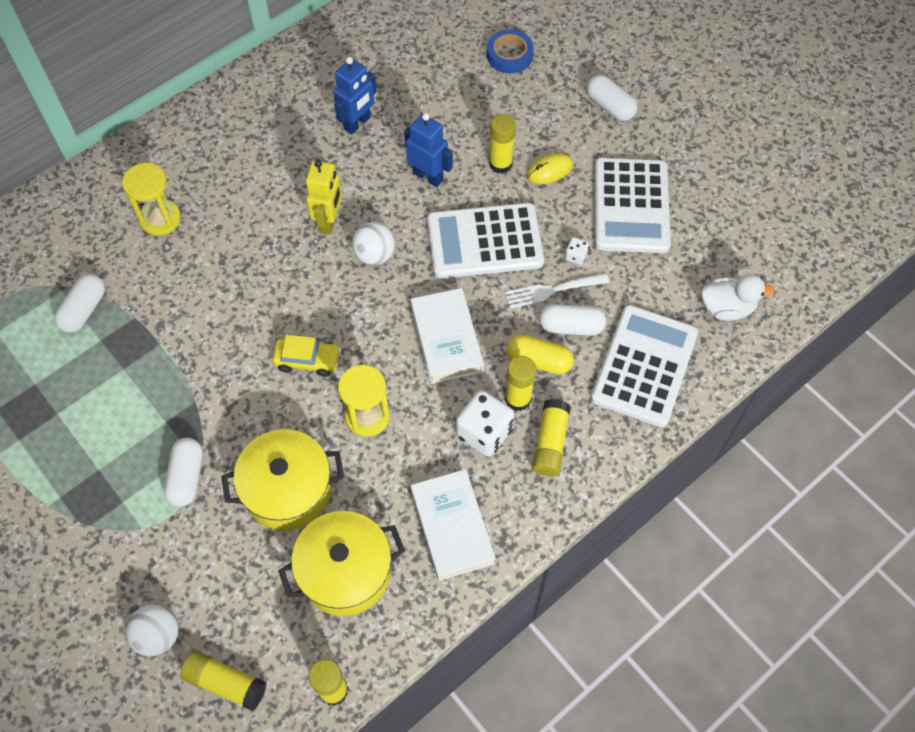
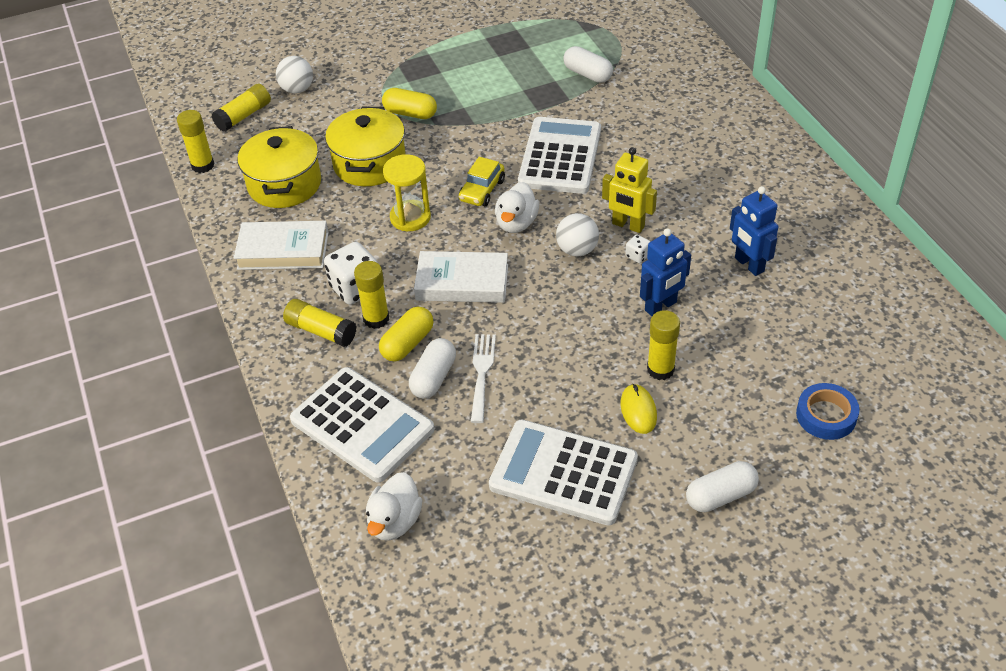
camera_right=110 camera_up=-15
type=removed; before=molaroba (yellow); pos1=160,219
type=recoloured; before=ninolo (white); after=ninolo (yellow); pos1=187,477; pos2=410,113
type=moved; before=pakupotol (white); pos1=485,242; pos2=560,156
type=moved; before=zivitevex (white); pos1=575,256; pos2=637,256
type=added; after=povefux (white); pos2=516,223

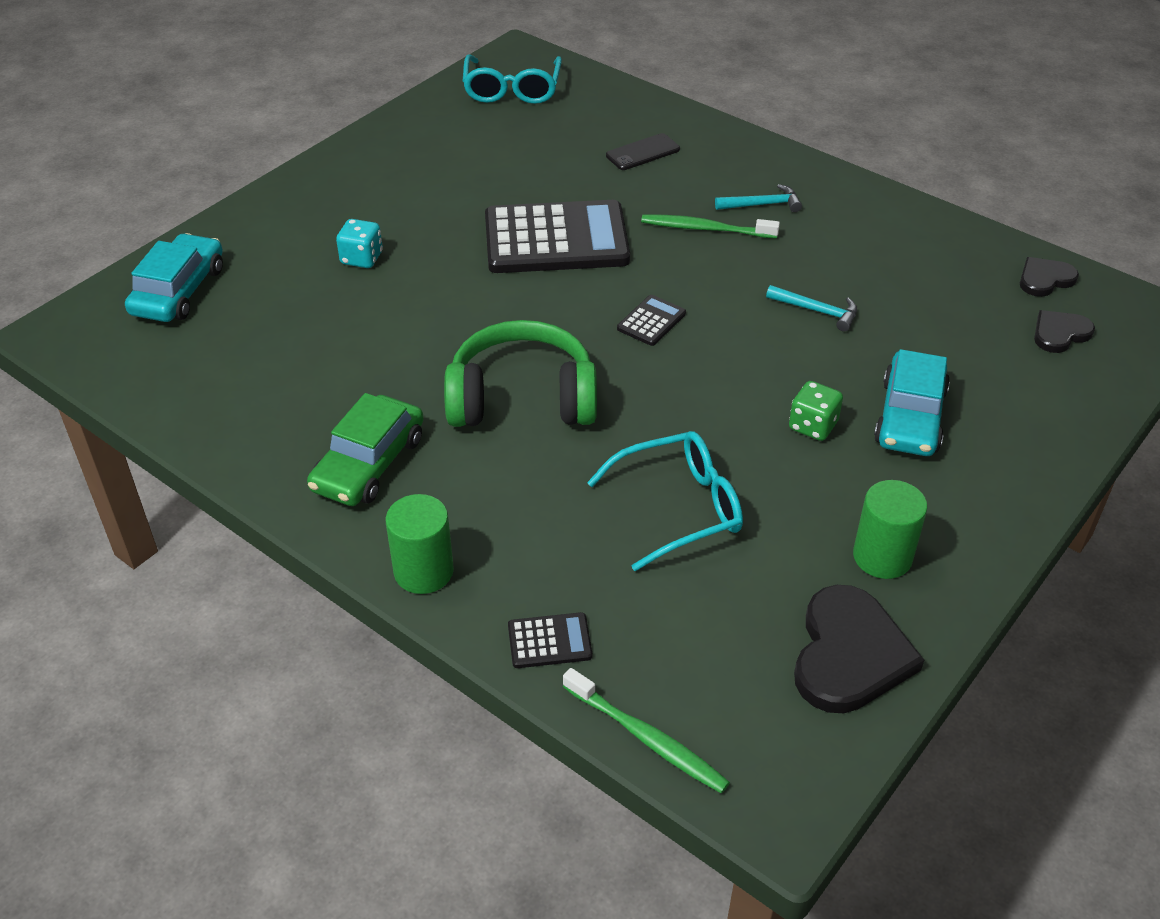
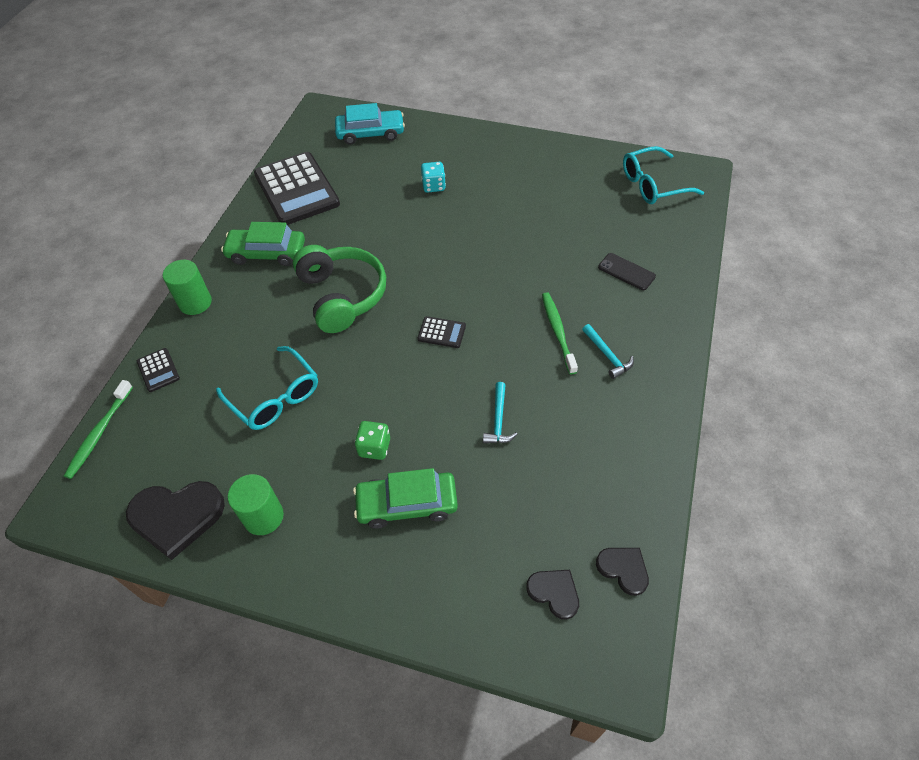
camera_right=70 camera_up=10
type=moved; before=pakupotol (black); pos1=556,239; pos2=297,189
type=recoloured; before=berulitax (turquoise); after=berulitax (green); pos1=910,417; pos2=407,504

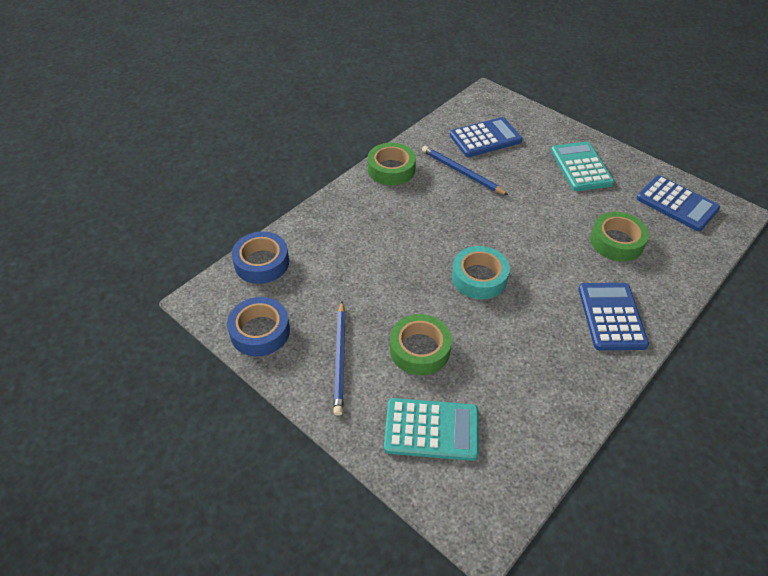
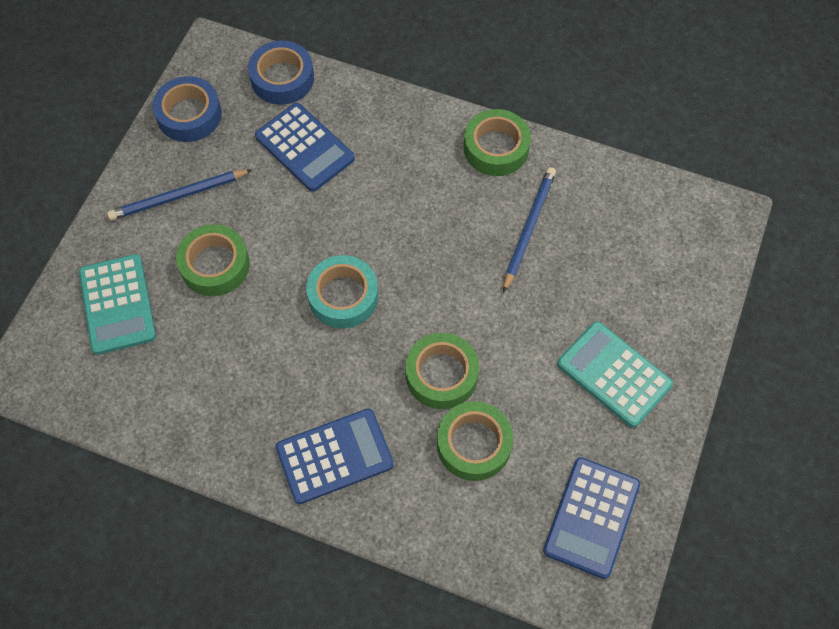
camera_right=70 camera_up=15
type=moved; before=pakupotol (blue); pos1=485,138; pos2=304,148
type=turned; before=pakupotol (turquoise); pos1=581,167; pos2=614,374; turn=-105
type=added; after=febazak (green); pos2=441,375

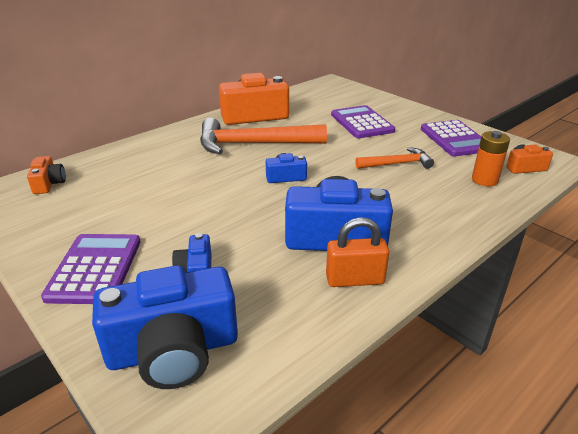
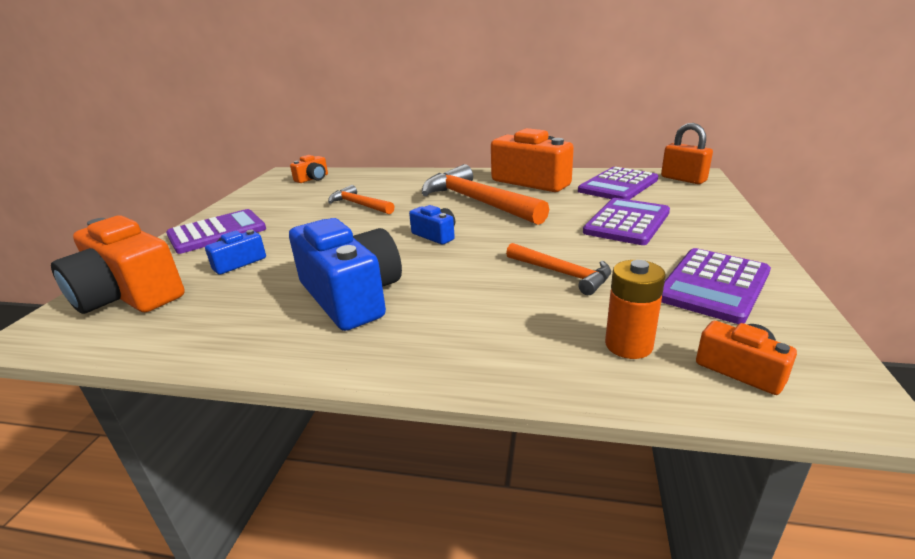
camera_right=55 camera_up=-5
type=recoloured; before=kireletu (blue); after=kireletu (orange); pos1=173,350; pos2=129,295
type=moved; before=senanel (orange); pos1=355,279; pos2=683,179
type=added; after=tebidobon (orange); pos2=359,205
type=added; after=pakupotol (purple); pos2=618,185

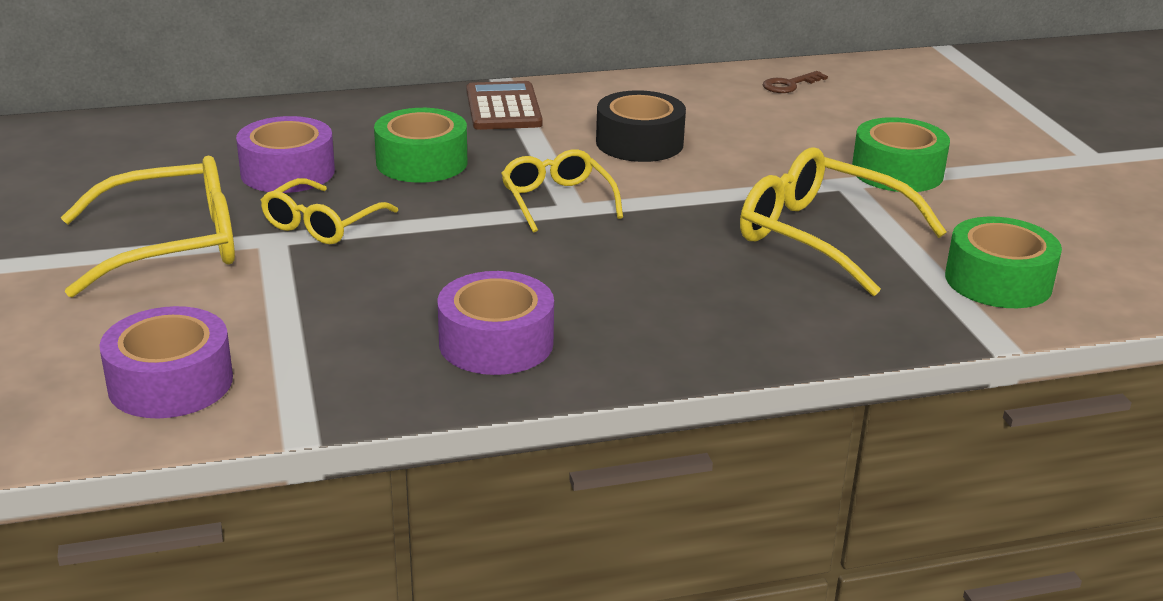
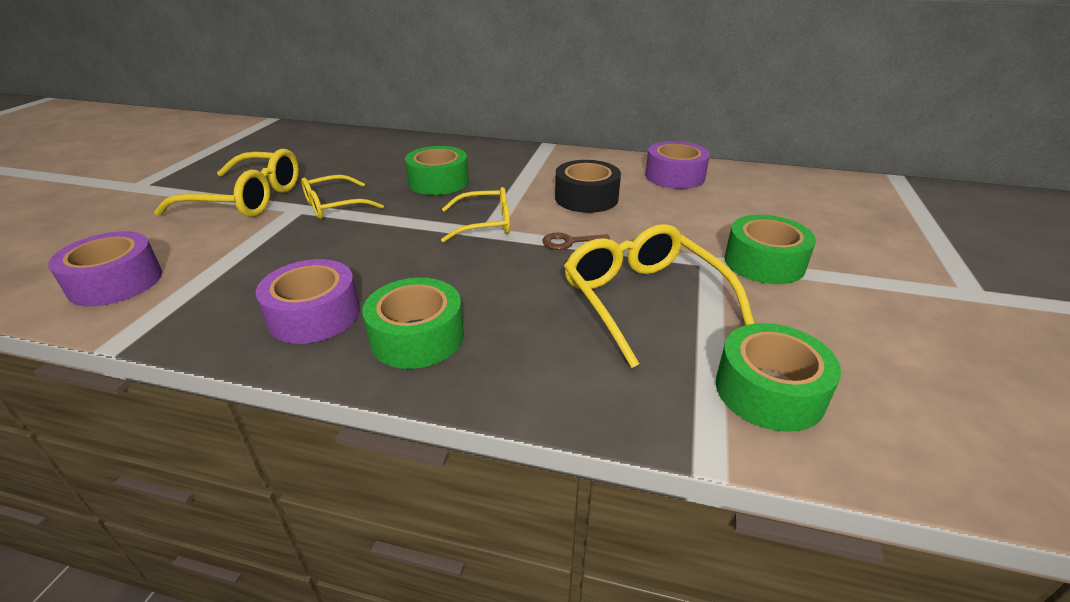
camera_right=30 camera_up=5
type=moved; before=febazak (purple); pos1=287,172; pos2=674,176
type=removed; before=pakupotol (brown); pos1=503,108
type=turned; before=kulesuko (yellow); pos1=557,200; pos2=485,224; turn=75
type=moved; before=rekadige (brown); pos1=789,85; pos2=570,242
type=added; after=febazak (green); pos2=417,337

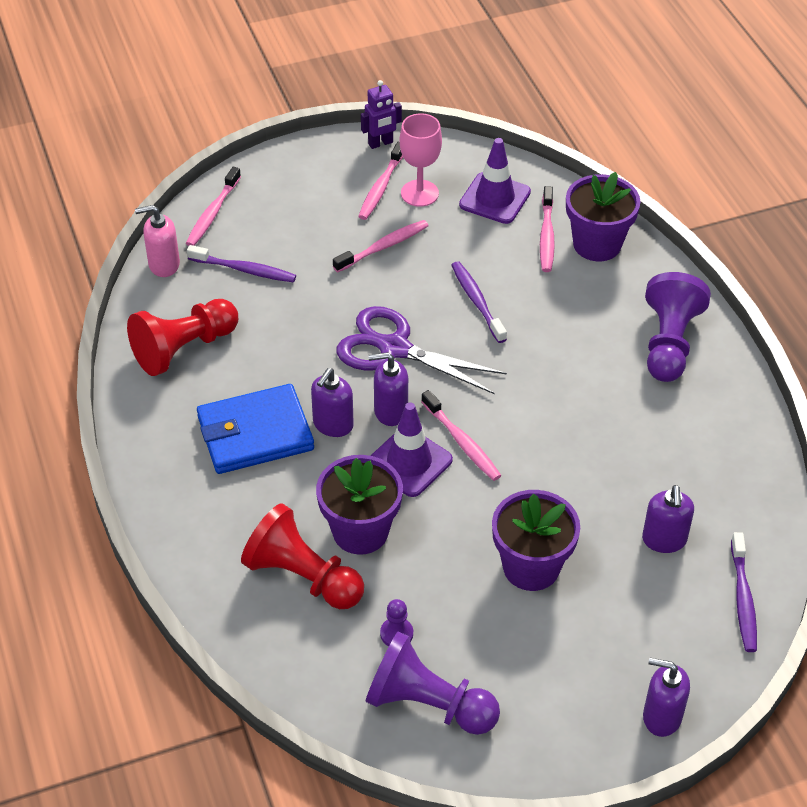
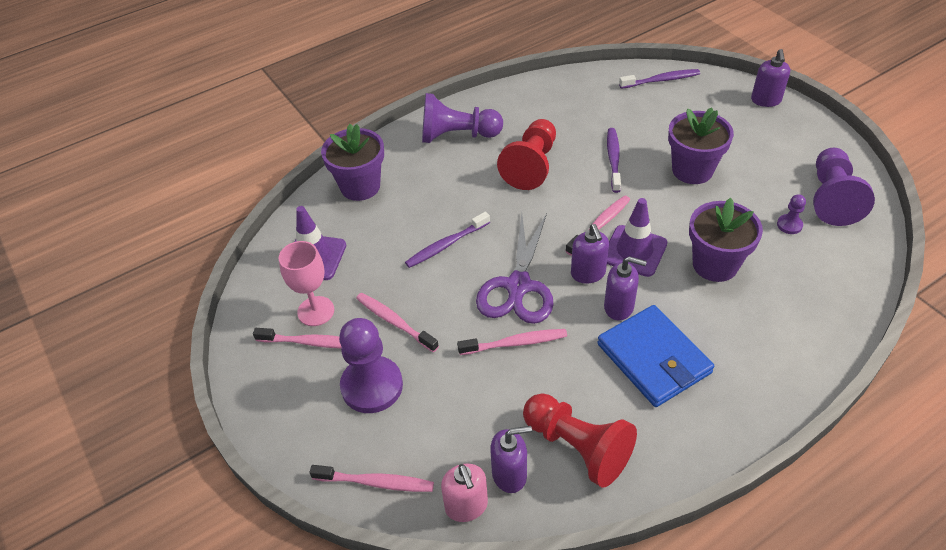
camera_right=-100 camera_up=0
type=moved; before=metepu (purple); pos1=244,270; pos2=613,159
type=moved; before=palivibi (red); pos1=303,577; pos2=531,165
type=removed; before=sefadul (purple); pos1=380,143
type=moved; before=metepu (pink); pos1=547,236; pos2=515,343
type=moved; before=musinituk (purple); pos1=664,540; pos2=509,474
type=added; after=palivibi (purple); pos2=372,386

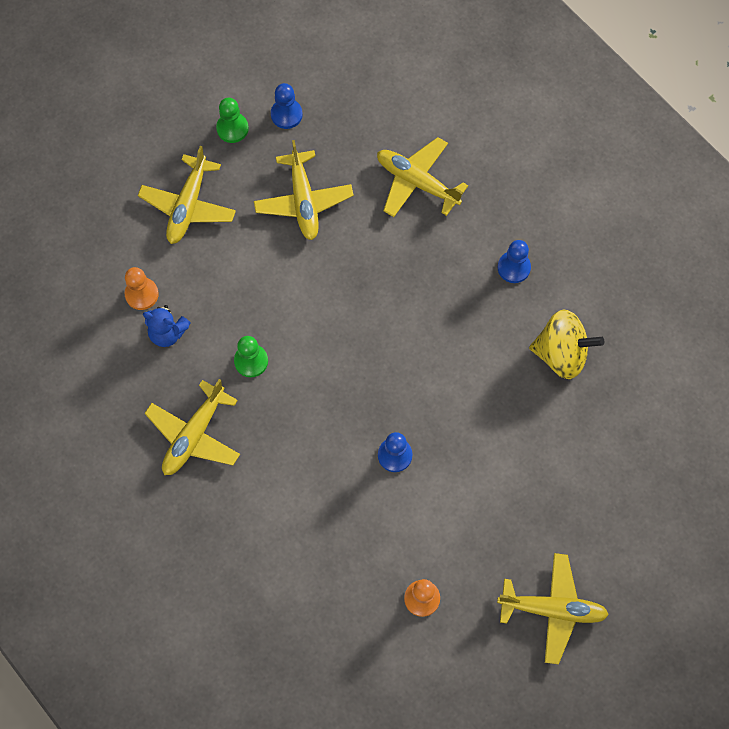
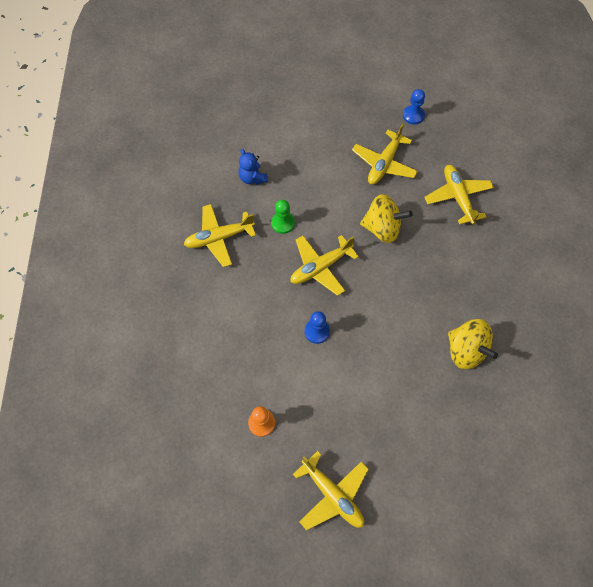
camera_right=40 camera_up=-5
type=removed; before=palivibi (orange); pos1=141,294
type=moved; before=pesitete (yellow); pos1=188,206; pos2=320,267
type=removed; before=palivibi (green); pos1=232,128
type=removed; before=palivibi (blue); pos1=513,267
type=added; after=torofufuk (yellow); pos2=382,228

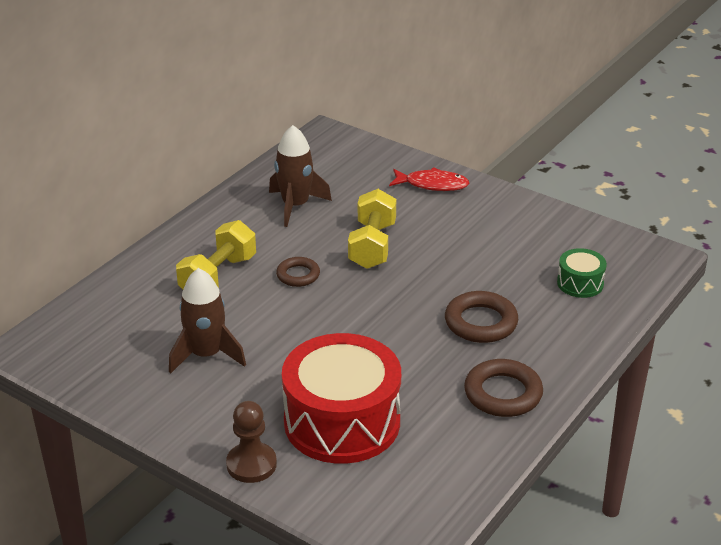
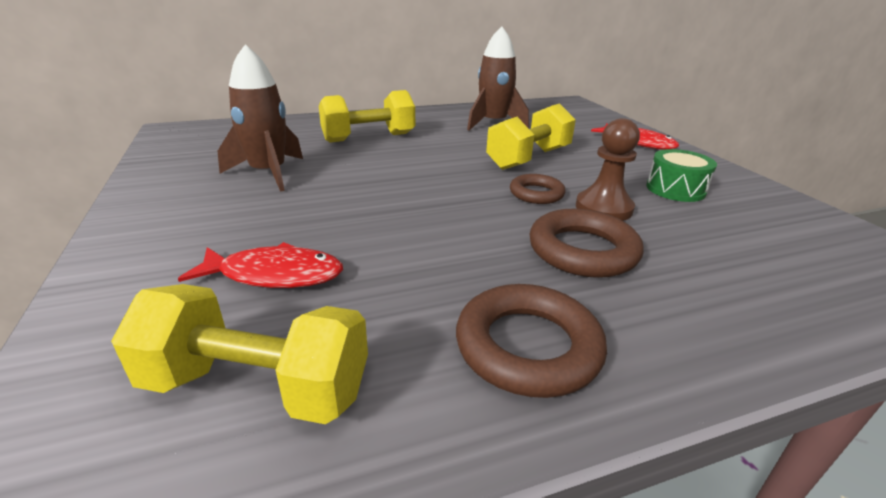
camera_right=35 camera_up=-5
type=moved; before=palivibi (brown); pos1=251,464; pos2=603,208
type=moved; before=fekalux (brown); pos1=298,275; pos2=536,193
type=replaced; before=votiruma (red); after=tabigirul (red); pos1=342,422; pos2=275,275
type=moved; before=votiruma (green); pos1=580,283; pos2=675,189
type=added; after=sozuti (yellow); pos2=258,386

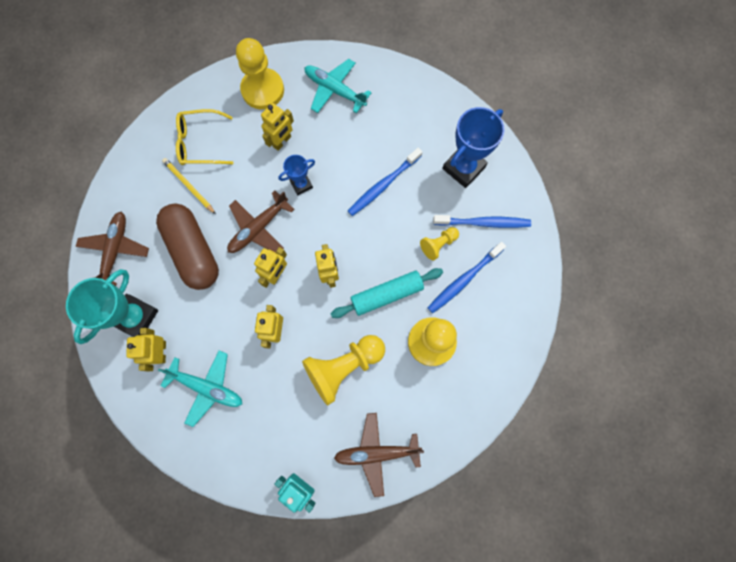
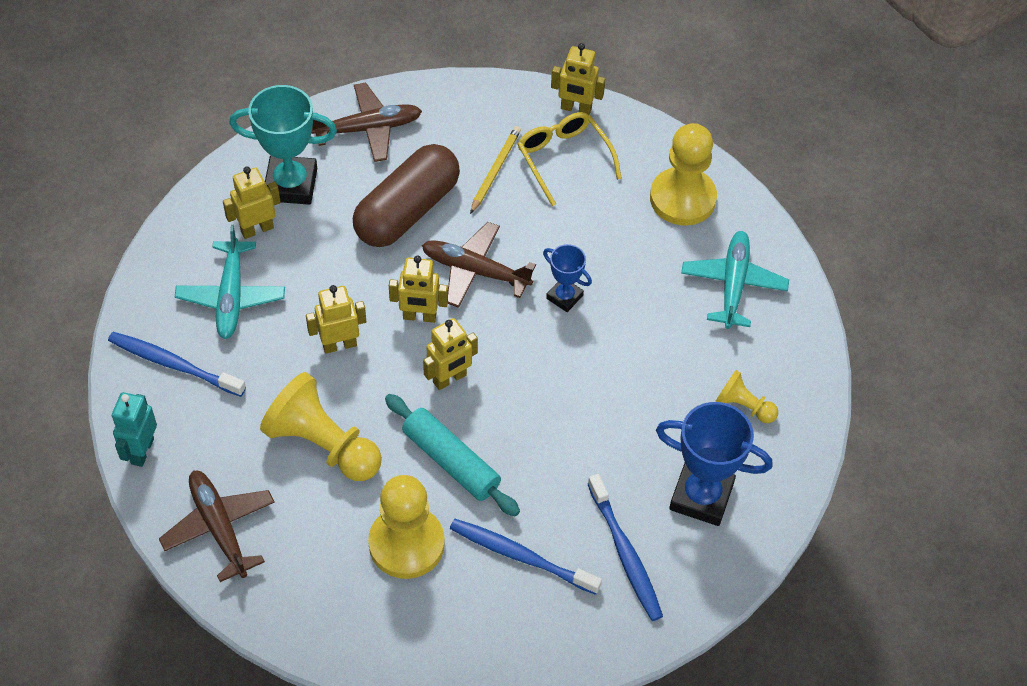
camera_right=65 camera_up=-20
type=moved; before=sefadul (yellow); pos1=282,142; pos2=576,109
type=moved; before=metepu (blue); pos1=383,185; pos2=173,364
type=moved; before=palivibi (yellow); pos1=438,245; pos2=743,406

